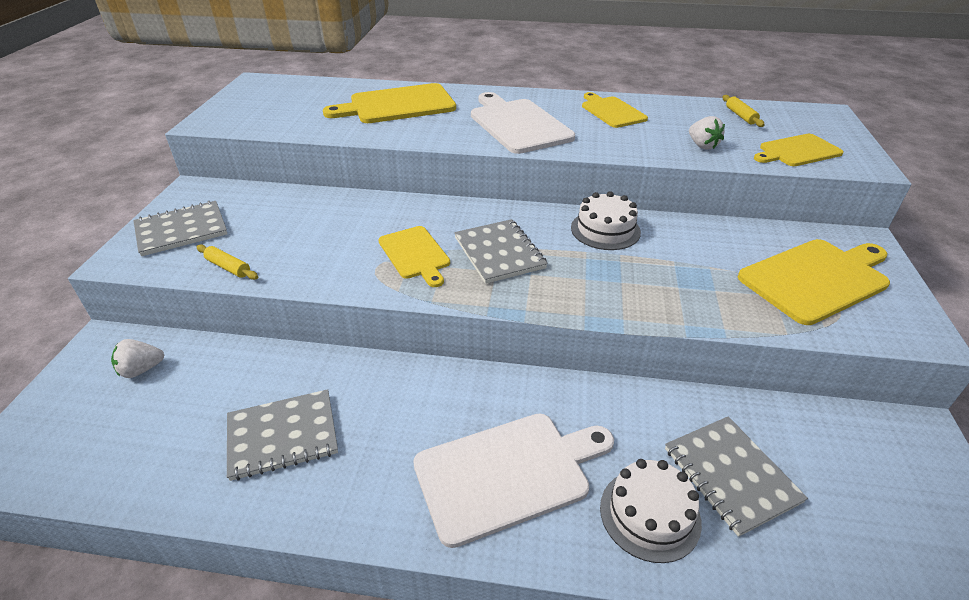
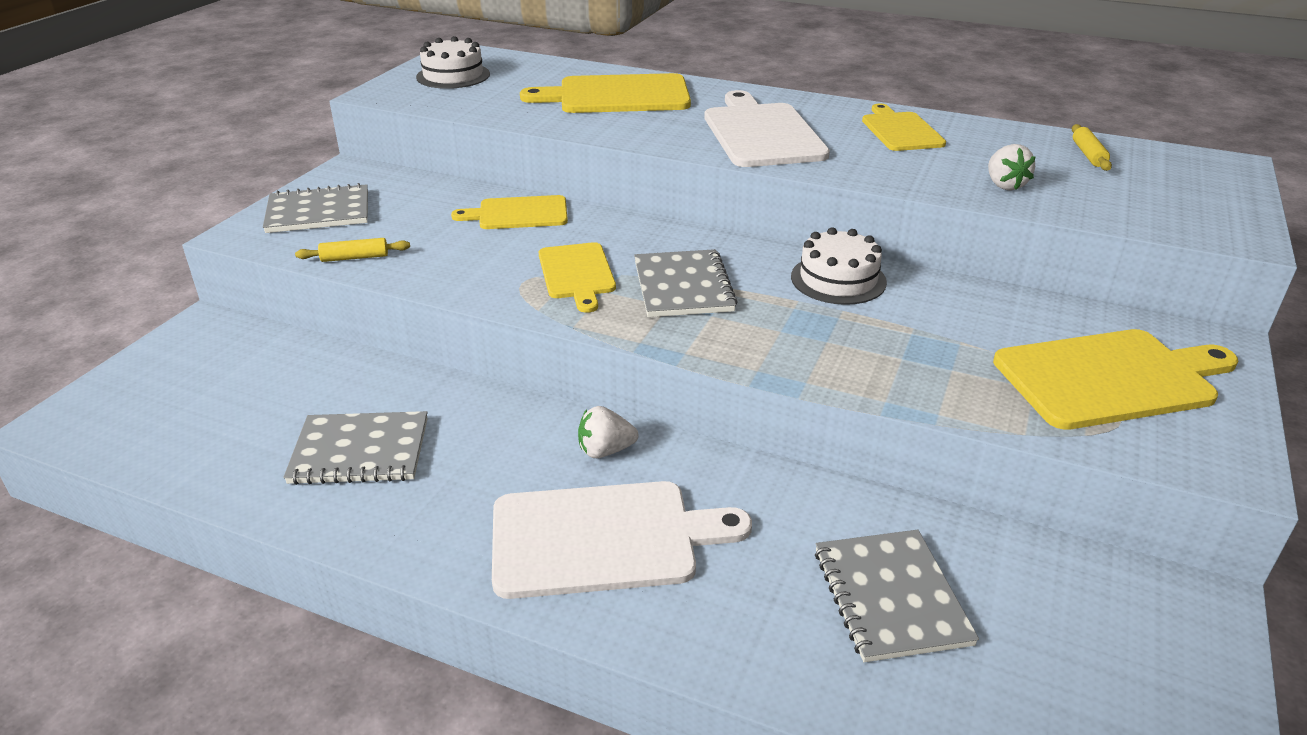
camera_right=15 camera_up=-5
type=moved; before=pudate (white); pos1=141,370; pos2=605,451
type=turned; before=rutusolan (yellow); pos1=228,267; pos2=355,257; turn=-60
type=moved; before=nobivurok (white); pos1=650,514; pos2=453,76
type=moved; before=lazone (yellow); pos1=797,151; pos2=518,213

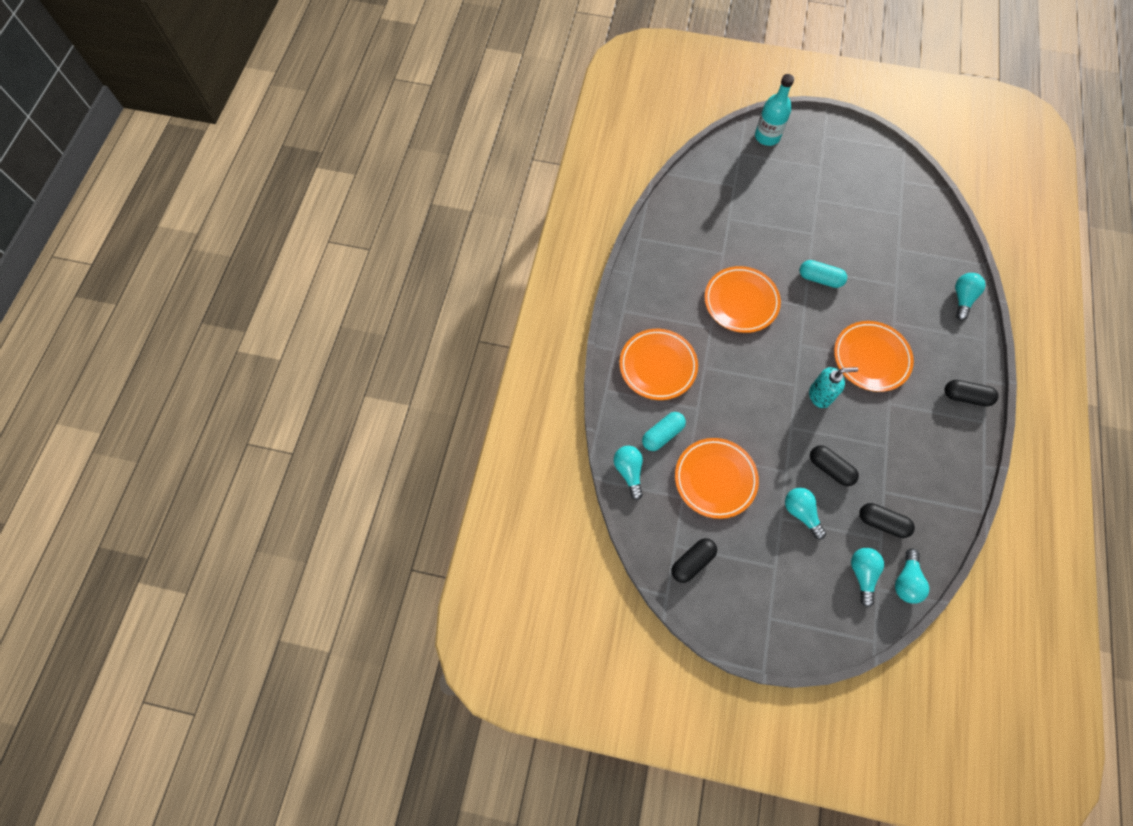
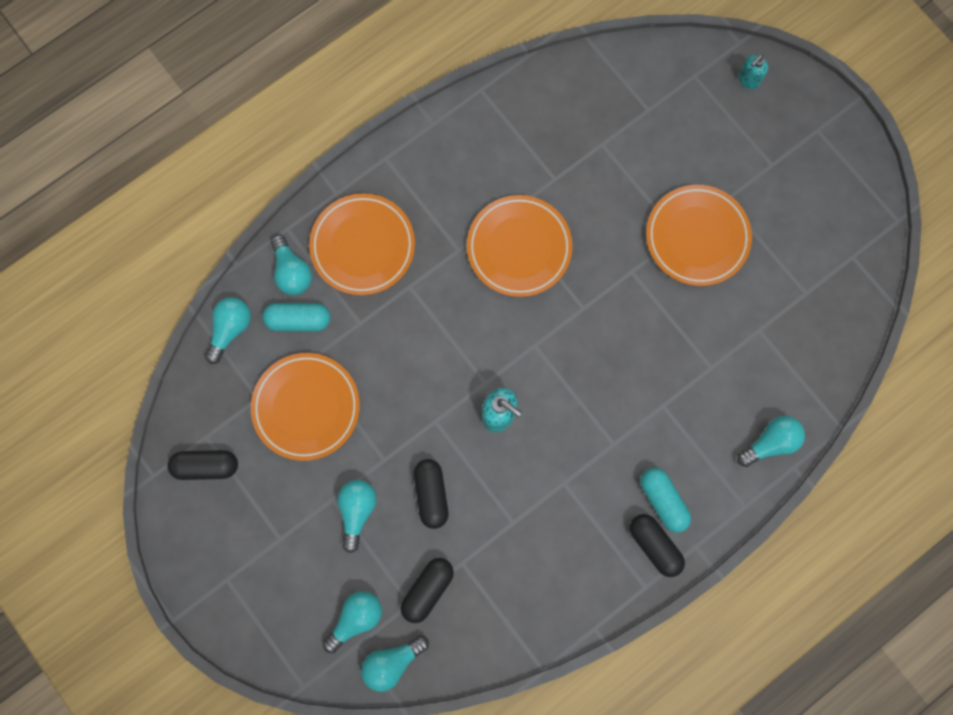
camera_right=40 camera_up=10
type=replaced; before=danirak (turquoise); after=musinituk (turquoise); pos1=767,136; pos2=748,80
type=moved; before=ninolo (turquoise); pos1=820,279; pos2=663,500
type=moved; before=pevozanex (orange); pos1=871,358; pos2=697,237
type=turned; before=ninolo (black); pos1=882,523; pos2=427,590; turn=60
type=added; after=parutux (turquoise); pos2=292,272

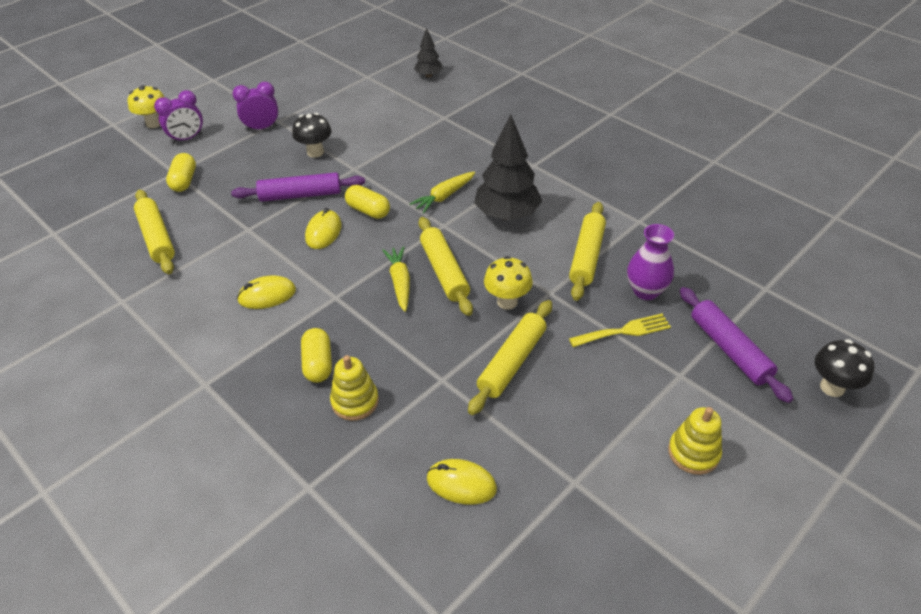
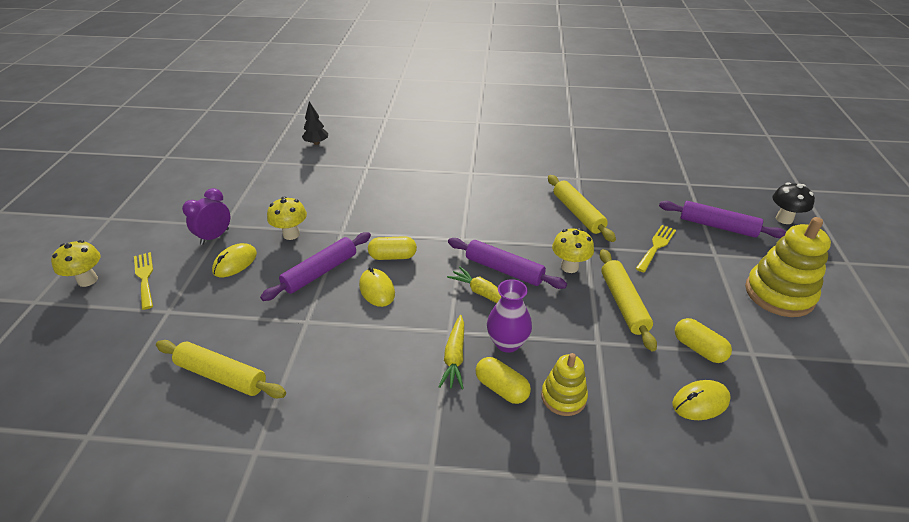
camera_right=-40 camera_up=-5
type=replaced; before=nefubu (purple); after=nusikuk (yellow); pos1=187,139; pos2=145,277
type=moved; before=ninolo (yellow); pos1=184,181; pos2=698,349
type=moved; before=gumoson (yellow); pos1=267,295; pos2=235,263
type=recoloured; before=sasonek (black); after=sasonek (yellow); pos1=315,152; pos2=291,234
type=moved; before=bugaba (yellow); pos1=444,196; pos2=454,357
type=recoloured; before=rutusolan (yellow); after=rutusolan (purple); pos1=444,271; pos2=504,270
type=removed; before=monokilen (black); pos1=507,215
type=moved; before=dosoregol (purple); pos1=646,291; pos2=507,343
type=resized; before=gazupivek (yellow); pos1=693,453; pos2=779,294; scale=1.71

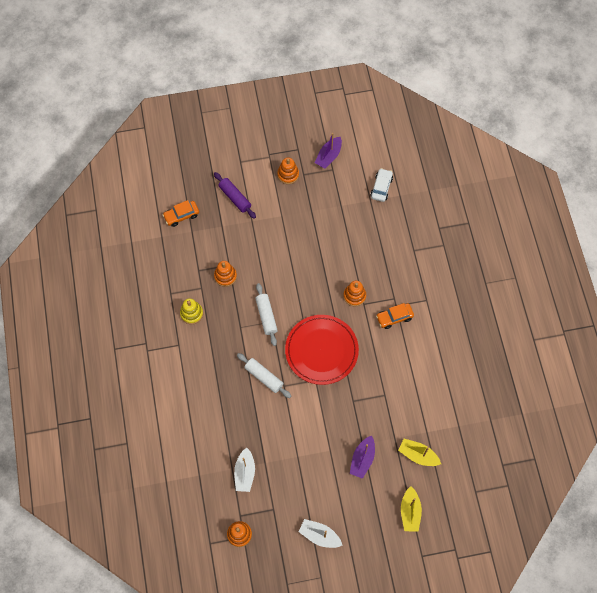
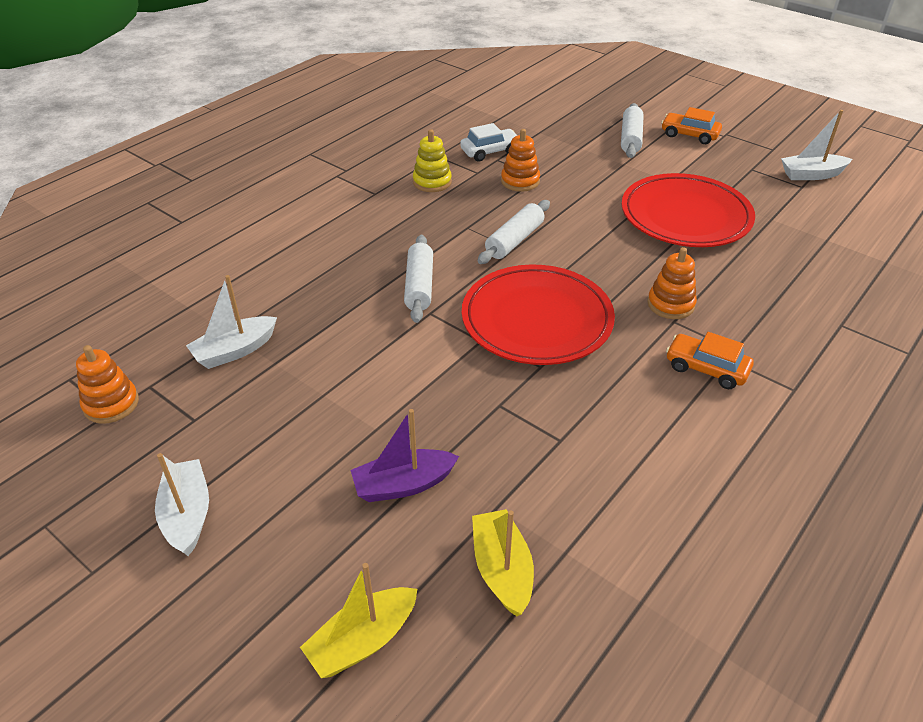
camera_right=50 camera_up=-25
type=moved; before=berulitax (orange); pos1=181,215; pos2=689,135
type=recoloured; before=rutusolan (purple); after=rutusolan (white); pos1=235,198; pos2=630,138
type=removed; before=gazupivek (orange); pos1=288,174
type=recoloured; before=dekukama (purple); after=dekukama (white); pos1=328,156; pos2=811,175
type=moved; before=berulitax (white); pos1=381,187; pos2=490,151
type=added; after=pevozanex (red); pos2=685,216

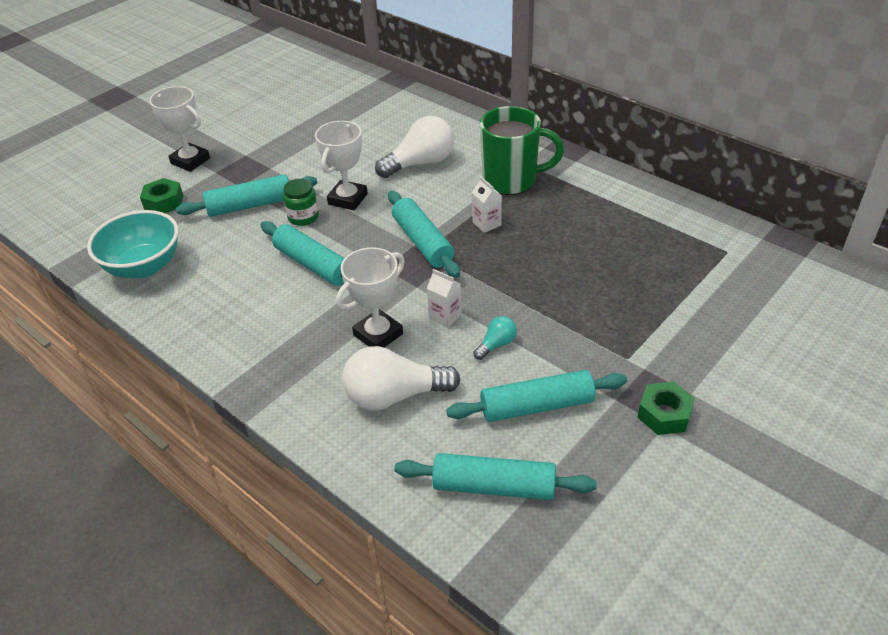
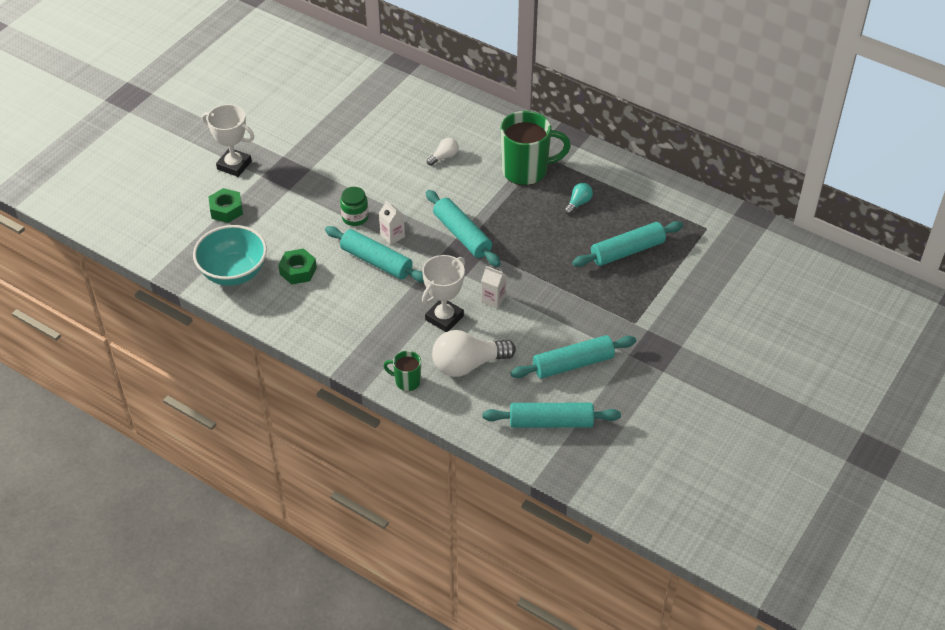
camera_right=-10 camera_up=5
type=moved; before=rutusolan (turquoise); pos1=250,205; pos2=627,251
type=removed; before=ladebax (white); pos1=348,199
type=resized; before=parutux (white); pos1=420,163; pos2=444,157; scale=0.49
type=moved; before=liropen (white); pos1=486,224; pos2=392,236
type=moved; before=parutux (turquoise); pos1=496,344; pos2=578,203
type=moved; before=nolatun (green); pos1=664,414; pos2=298,271
type=added; after=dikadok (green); pos2=407,381

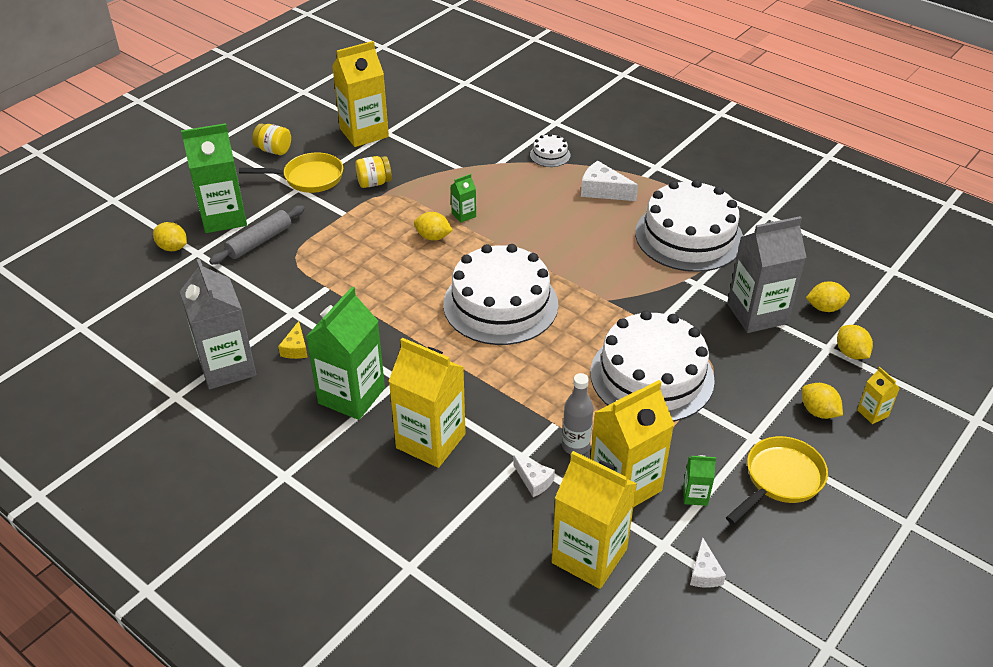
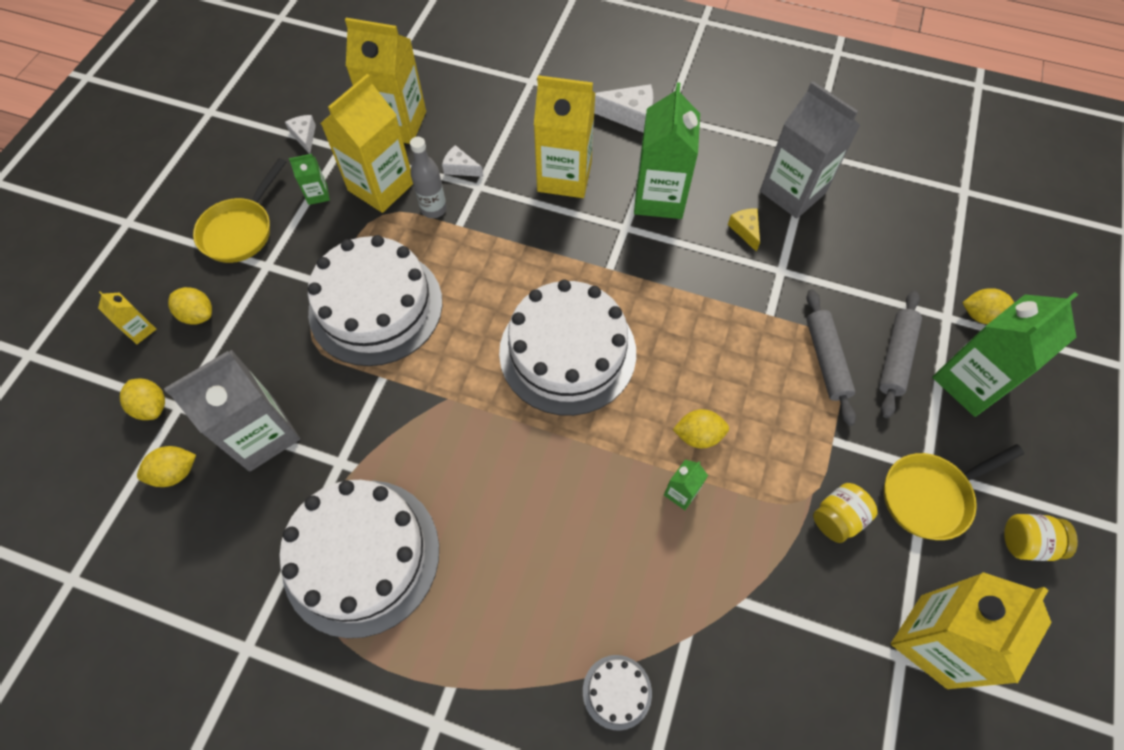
camera_right=160 camera_up=20
type=moved; before=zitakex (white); pos1=603,191; pos2=629,115
type=added; after=rutusolan (grey); pos2=825,360

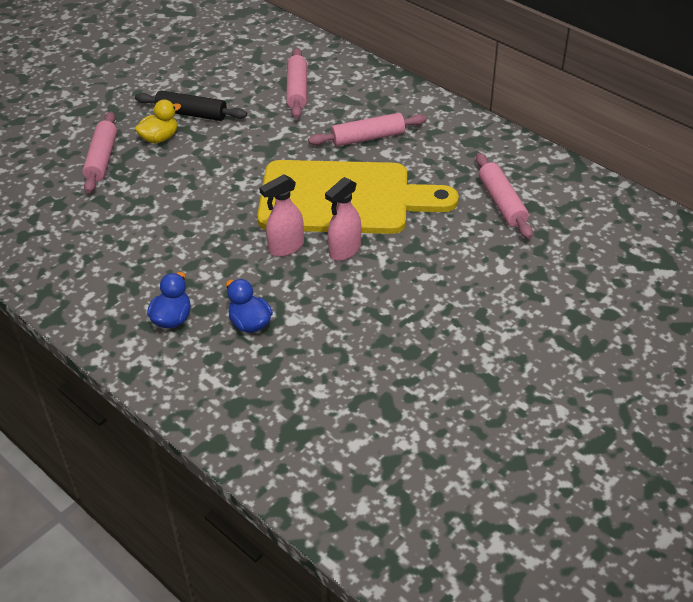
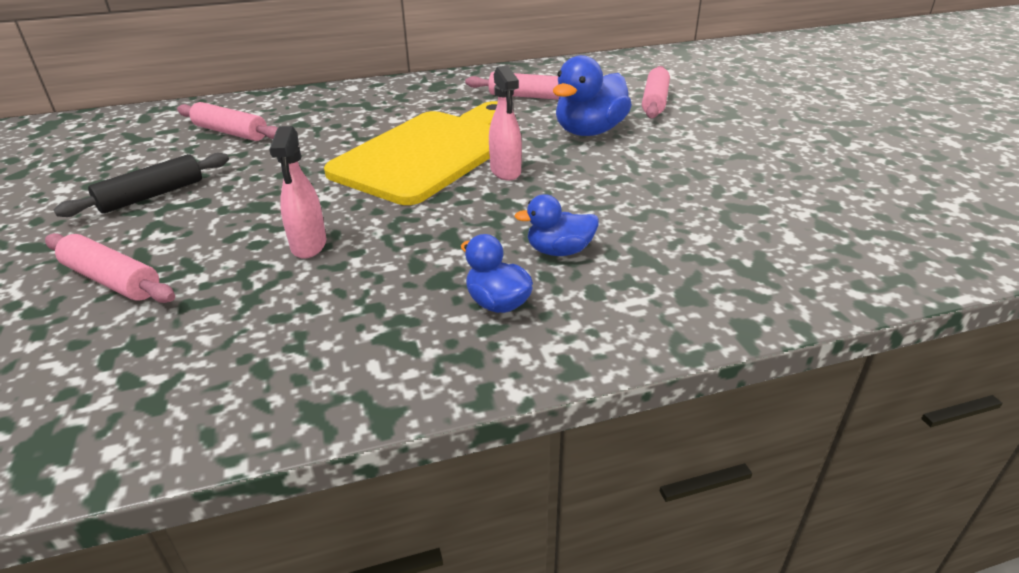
camera_right=-60 camera_up=-10
type=removed; before=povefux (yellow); pos1=160,138
type=moved; before=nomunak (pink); pos1=286,247; pos2=309,246
type=moved; before=rutusolan (pink); pos1=368,138; pos2=655,101
type=added; after=povefux (blue); pos2=589,131

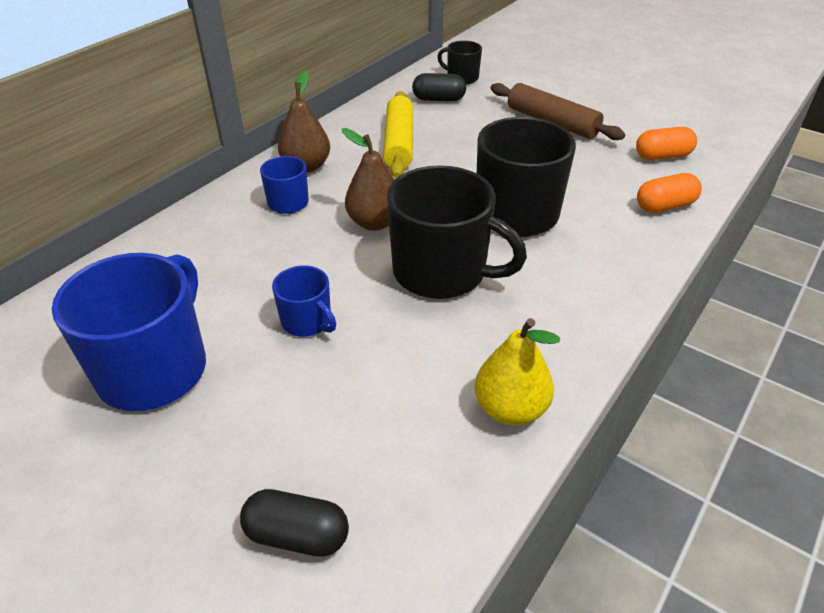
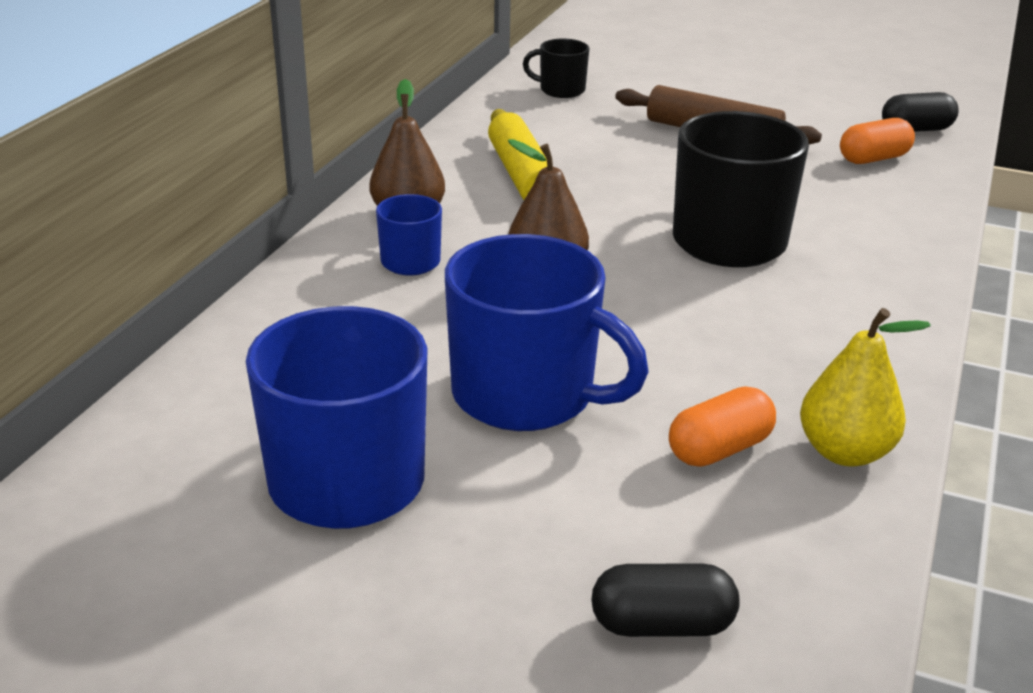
camera_right=-15 camera_up=-10
type=resized; before=dikadok (blue); pos1=307,321; pos2=527,395; scale=1.99
type=removed; before=dikadok (black); pos1=442,272
type=moved; before=ninolo (black); pos1=438,99; pos2=916,130
type=moved; before=ninolo (orange); pos1=665,206; pos2=719,449

